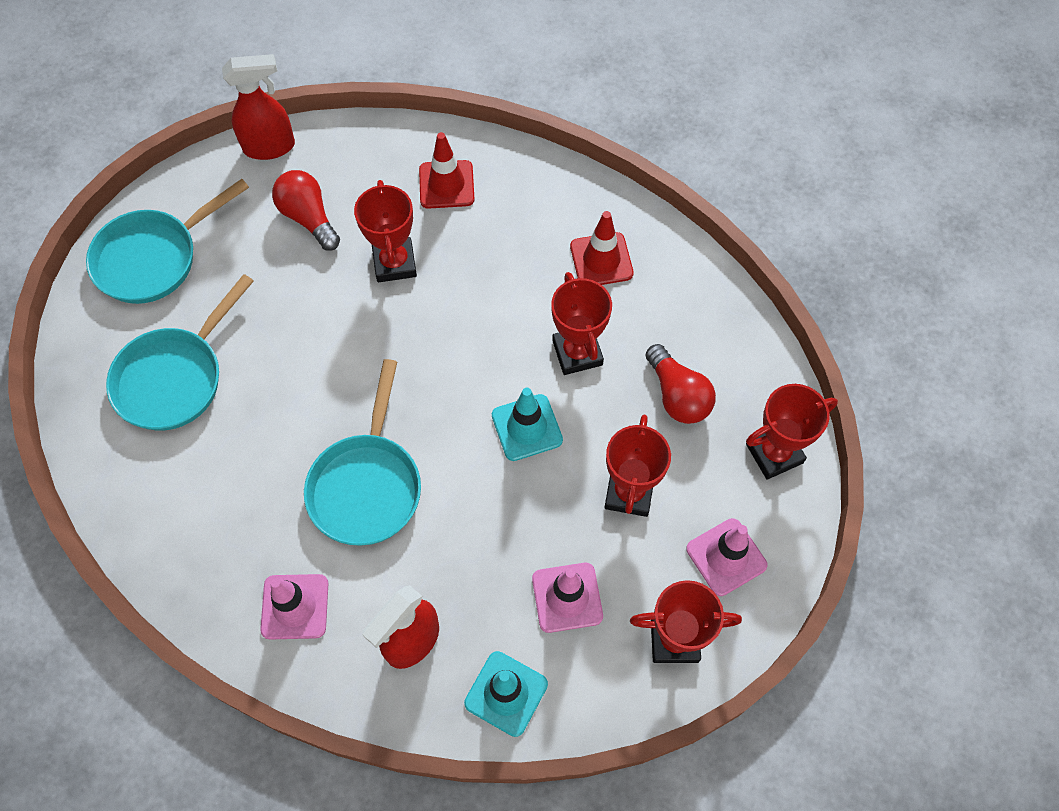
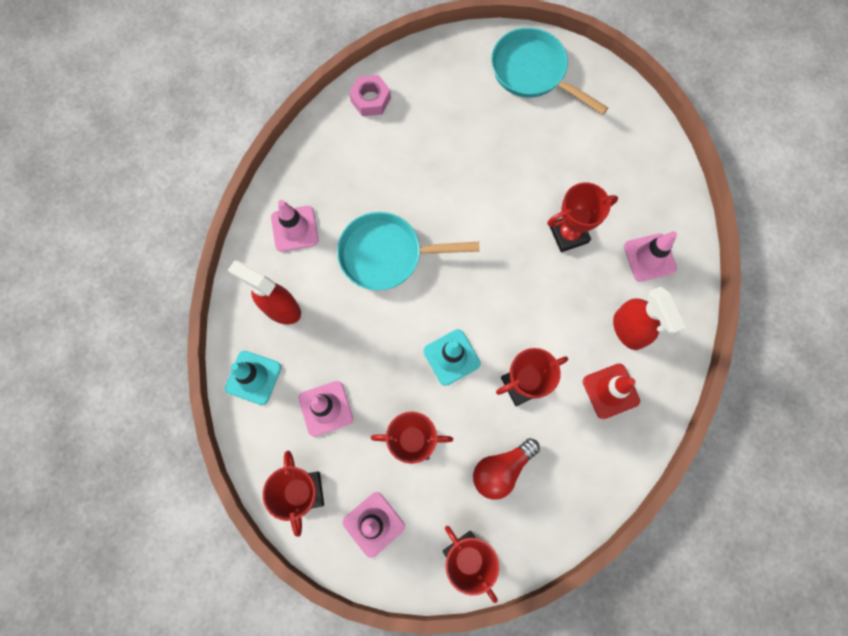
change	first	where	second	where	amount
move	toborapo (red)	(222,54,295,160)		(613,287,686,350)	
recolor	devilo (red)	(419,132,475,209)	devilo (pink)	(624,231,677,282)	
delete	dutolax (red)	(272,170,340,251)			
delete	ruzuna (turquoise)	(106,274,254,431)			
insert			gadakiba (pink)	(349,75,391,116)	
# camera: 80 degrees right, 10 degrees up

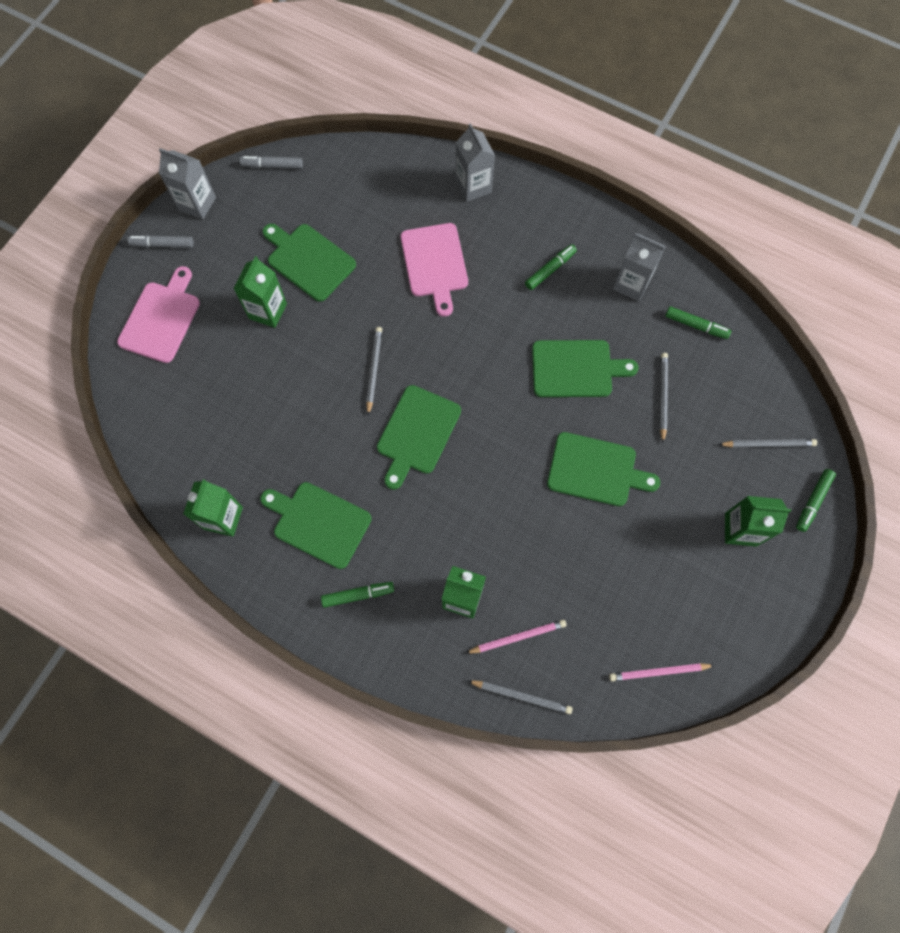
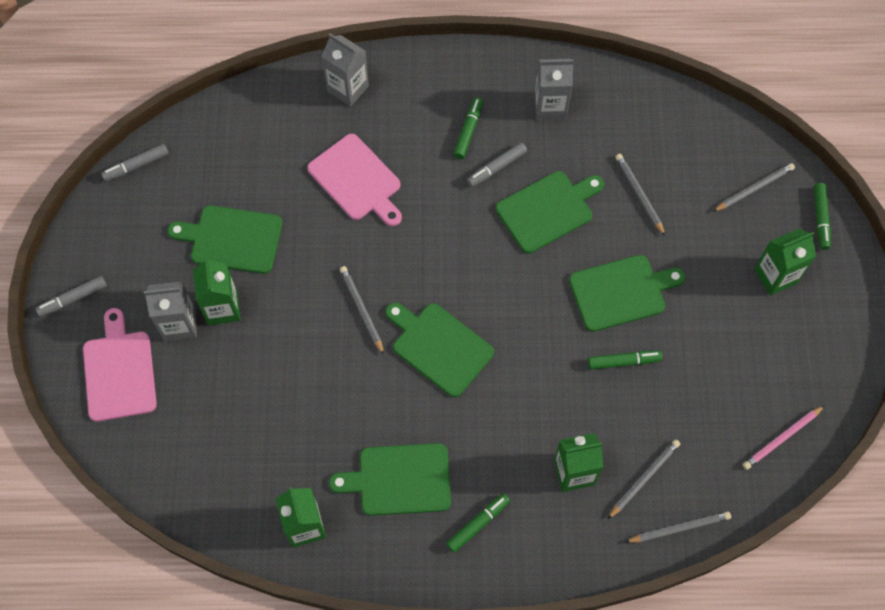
change	first	where	second	where	amount
move	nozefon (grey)	(159,148,216,219)		(144,281,197,341)	
move	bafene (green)	(665,306,731,339)		(588,350,663,370)	
rotate	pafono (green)	(377,385,461,490)		(386,302,494,397)	135 degrees clockwise
recolor	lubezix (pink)	(466,620,566,654)	lubezix (grey)	(608,439,680,519)	
insert			bafene (grey)	(467,142,527,187)	
# camera: 30 degrees left, 5 degrees down

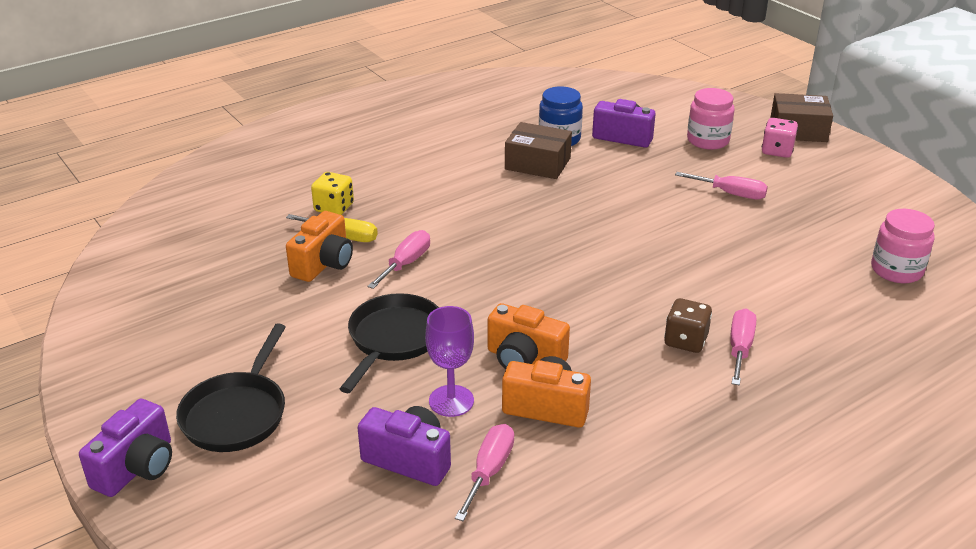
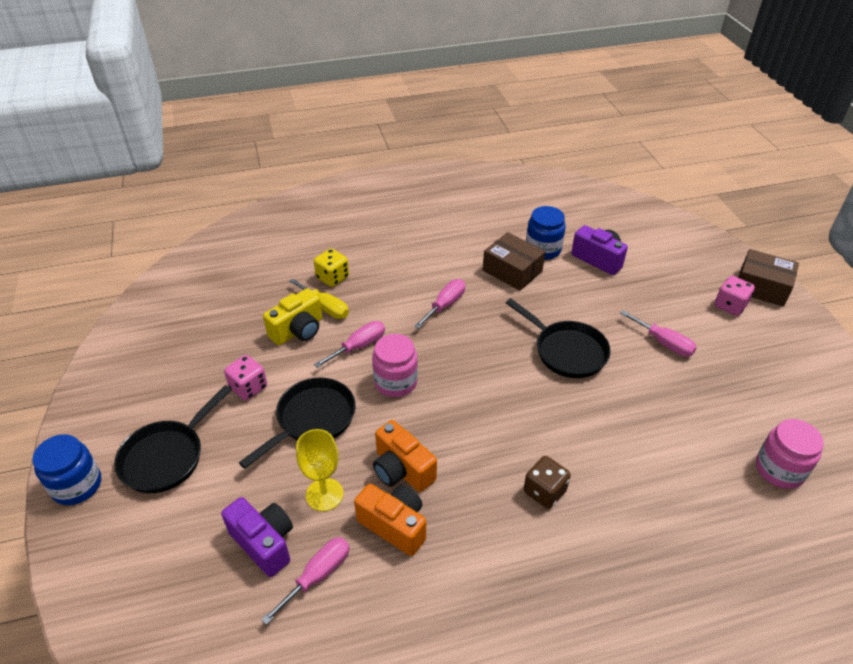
change	first	where	second	where	amount
move	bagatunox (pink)	(687,88,735,150)		(372,334,418,397)	
recolor	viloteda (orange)	(286,211,353,282)	viloteda (yellow)	(263,288,322,345)	
recolor	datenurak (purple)	(425,306,474,417)	datenurak (yellow)	(296,429,343,511)	
move	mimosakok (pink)	(730,308,756,385)		(414,279,465,329)	
replace	viloteda (purple)	(79,399,172,497)	bagatunox (blue)	(32,434,101,505)	
insert			ruzuna (black)	(506,298,611,378)	
insert			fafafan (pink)	(224,355,267,401)	
# camera: 20 degrees right, 10 degrees up

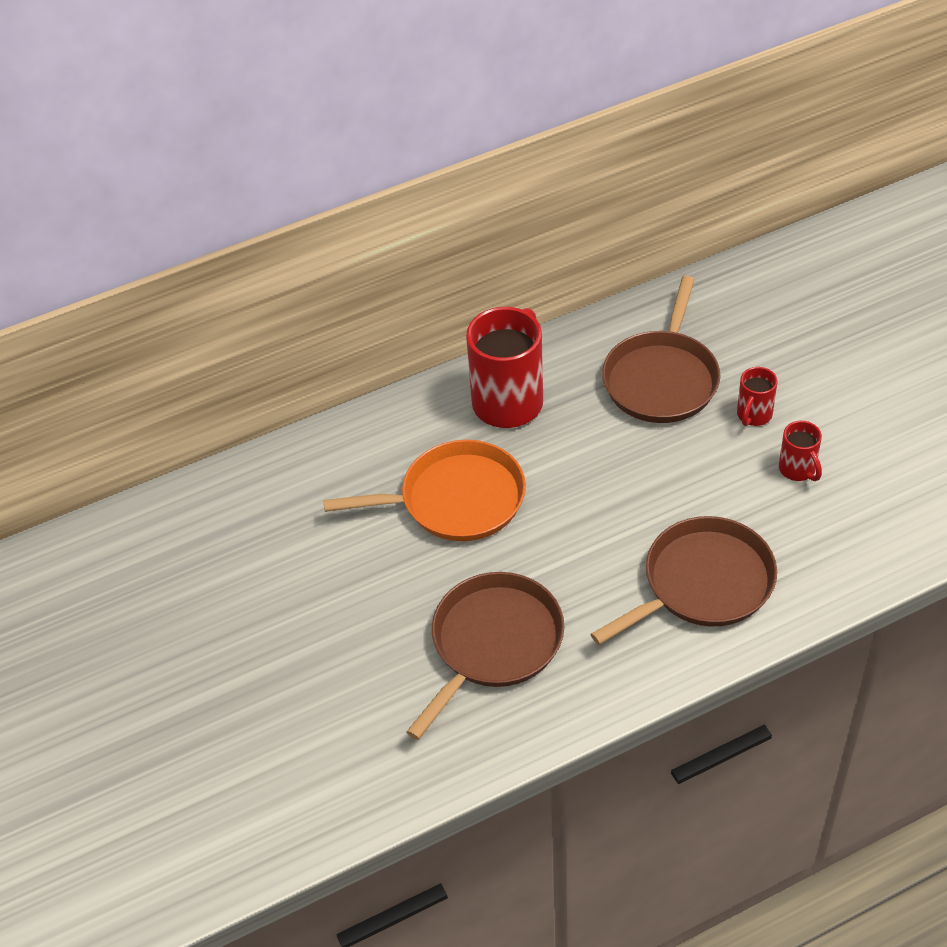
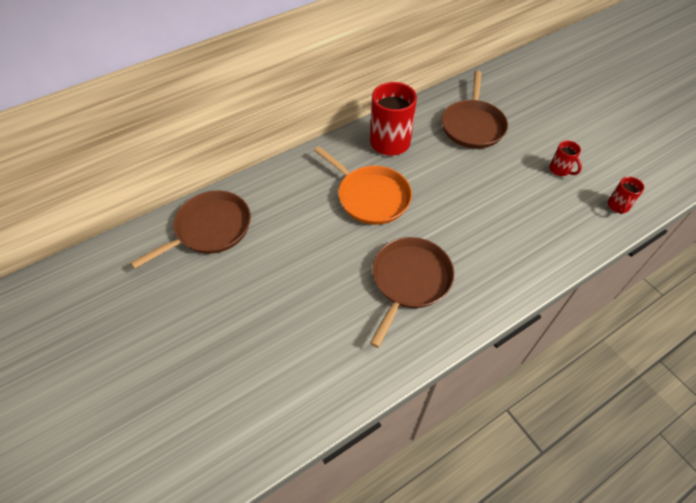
change	first	where	second	where	amount
move	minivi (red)	(737,367,777,426)		(608,177,644,214)	
rotate	ruzuna (orange)	(323,440,526,541)		(314,146,412,225)	60 degrees clockwise
move	ruzuna (brown)	(591,516,777,645)		(130,191,251,269)	
# camera: 10 degrees left, 5 degrees up

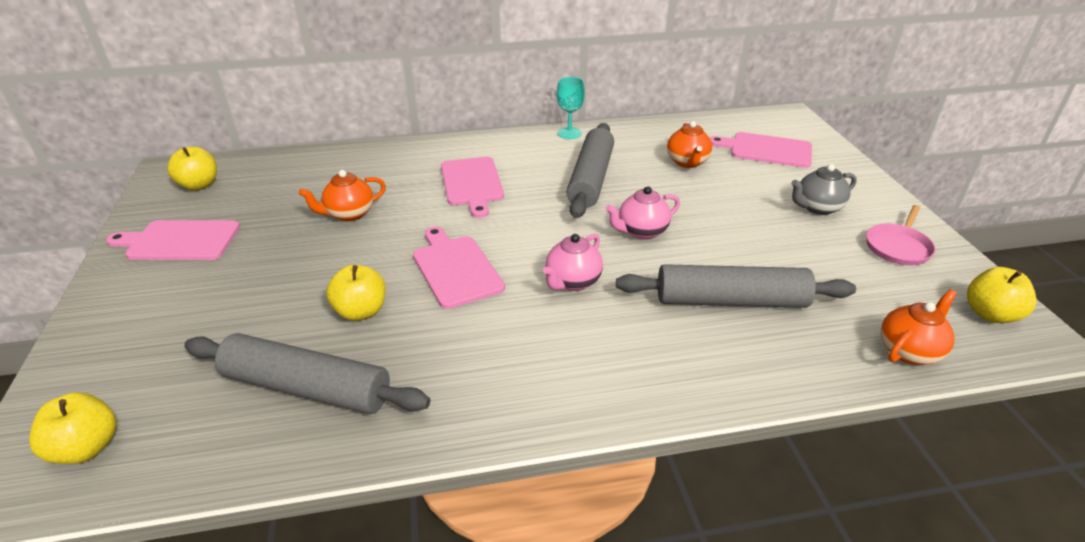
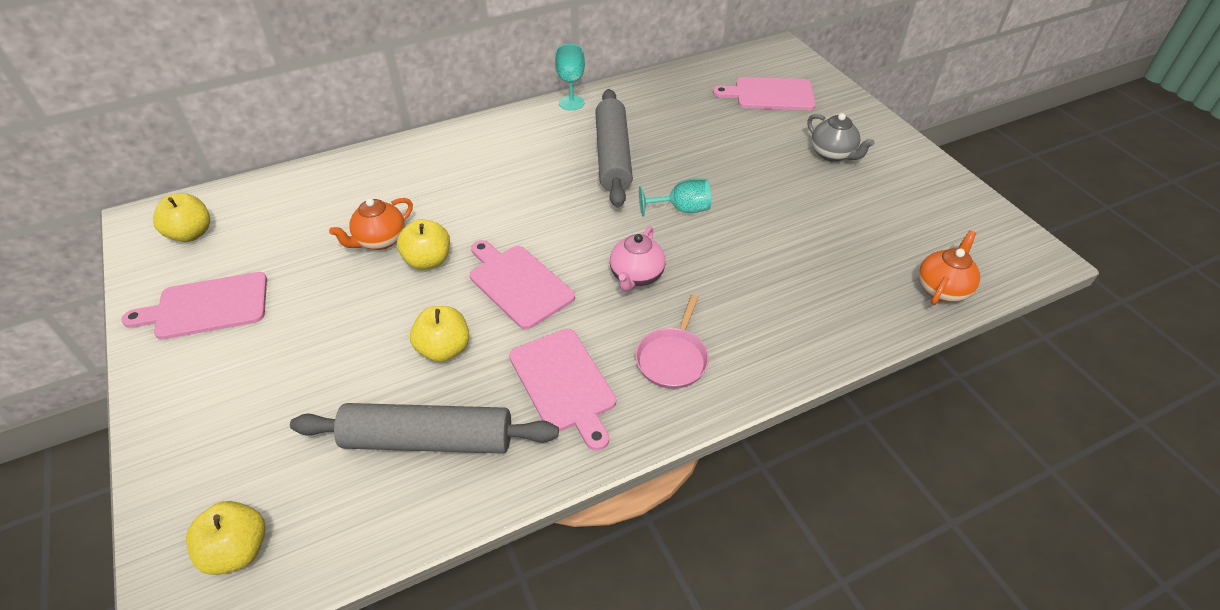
change	first	where	second	where	amount
delete	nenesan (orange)	(667,121,712,168)			
move	pafono (pink)	(441,157,504,218)		(509,329,616,451)	
rotate	nenesan (grey)	(791,164,857,215)		(808,113,875,162)	90 degrees counterclockwise
replace	nenesan (pink)	(606,186,680,240)	datenurak (turquoise)	(639,179,711,217)	
move	ruzuna (pink)	(866,205,936,265)		(635,294,709,389)	
delete	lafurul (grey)	(616,264,856,308)			
move	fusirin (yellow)	(967,267,1036,323)		(397,219,450,270)	
# camera: 15 degrees left, 10 degrees up

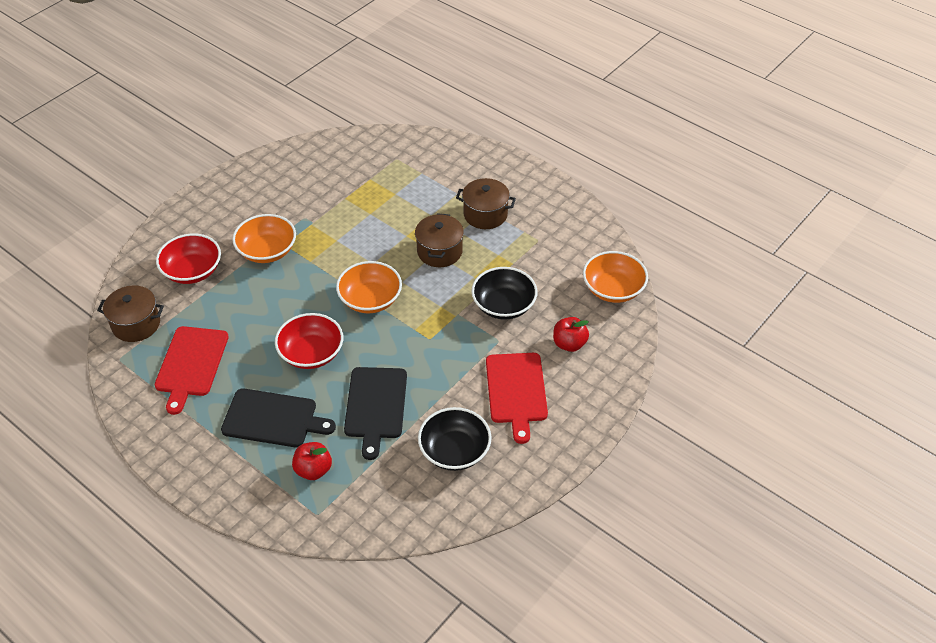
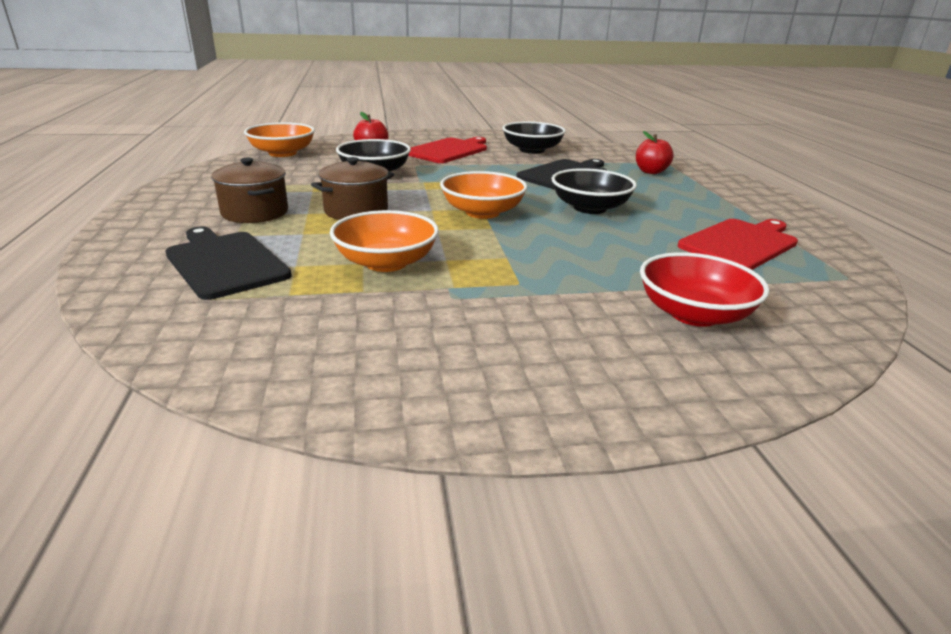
change	first	where	second	where	amount
move	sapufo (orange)	(232,214,296,263)		(330,210,439,272)	
delete	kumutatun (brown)	(97,286,164,342)			
recolor	sapufo (red)	(275,313,343,369)	sapufo (black)	(551,168,637,214)	
move	pafono (black)	(221,388,336,447)		(165,227,292,300)	
# camera: 140 degrees left, 20 degrees down

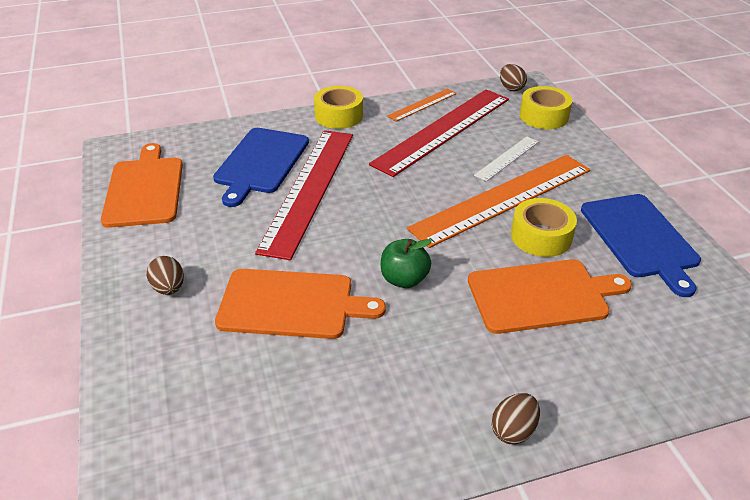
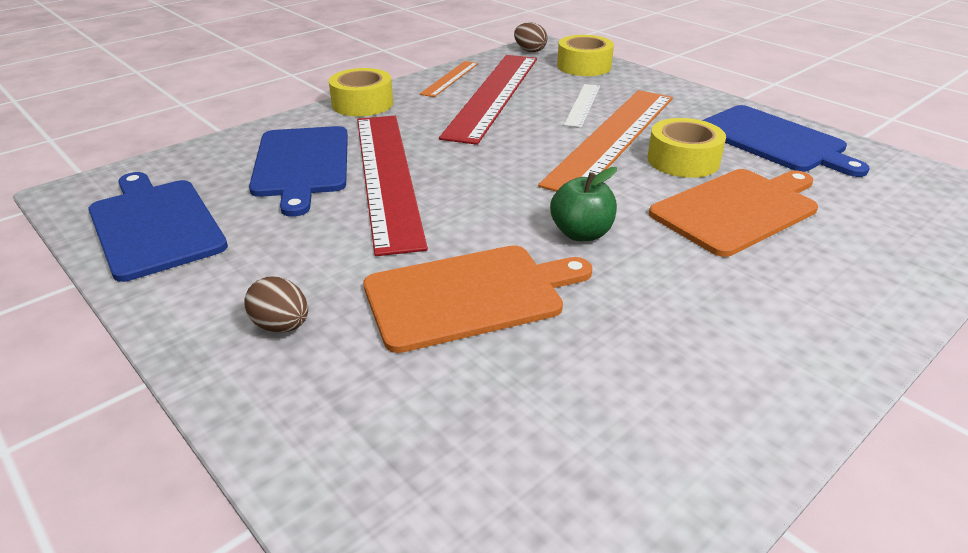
change	first	where	second	where	amount
recolor	pafono (orange)	(101,143,183,228)	pafono (blue)	(88,172,228,282)	
delete	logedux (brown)	(491,393,540,445)			
# camera: 25 degrees left, 5 degrees down

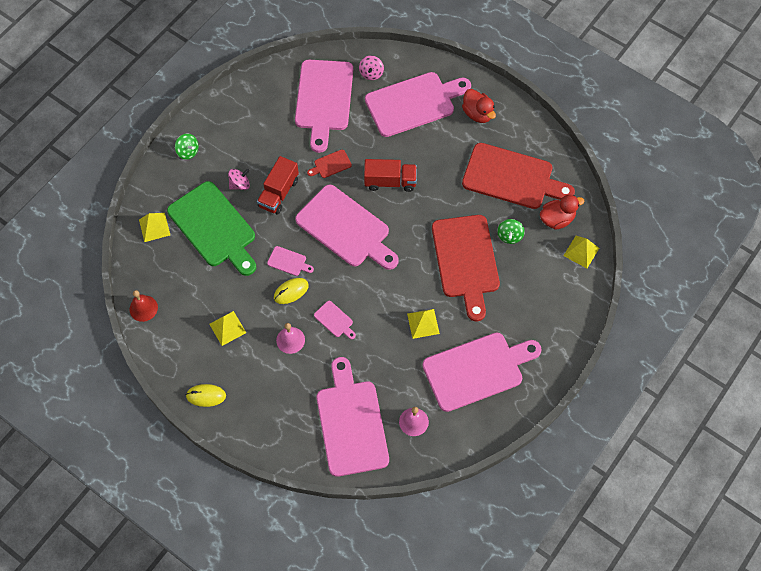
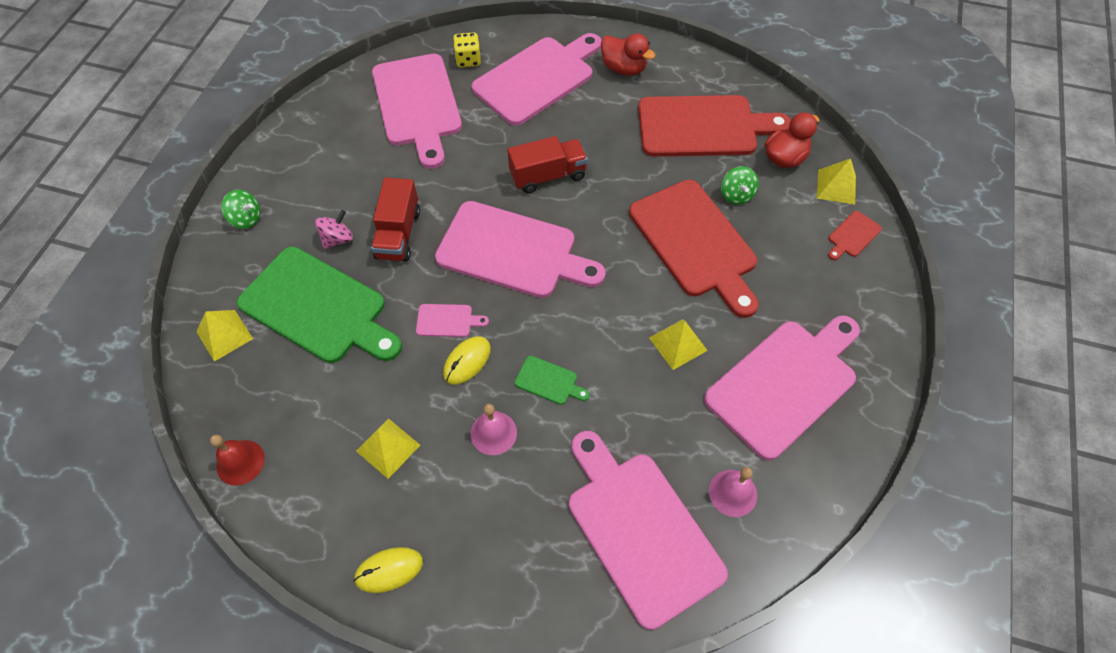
change	first	where	second	where	amount
replace	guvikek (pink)	(359,56,384,80)	fafafan (yellow)	(453,32,481,67)	
move	pafono (red)	(307,150,352,178)		(828,211,882,260)	
recolor	pafono (pink)	(314,301,356,339)	pafono (green)	(514,356,590,405)	
# camera: 20 degrees left, 5 degrees down

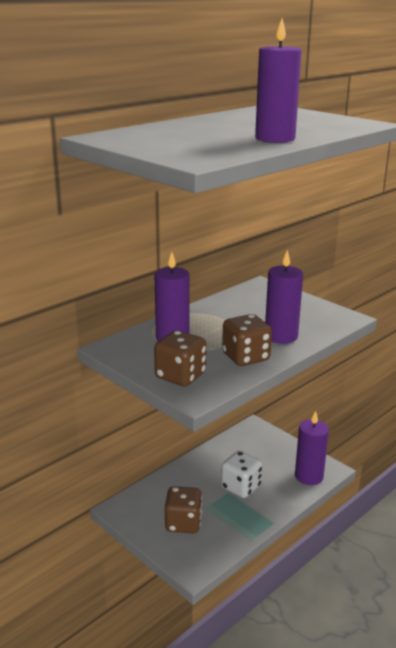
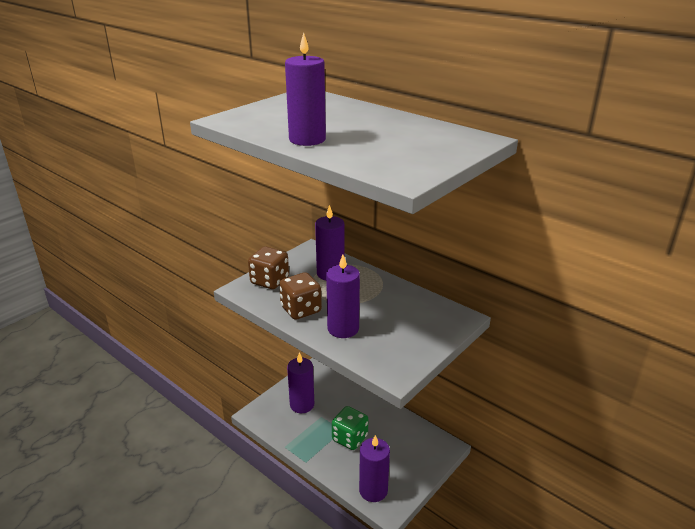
change	first	where	second	where	amount
recolor	fafafan (white)	(221,451,262,498)	fafafan (green)	(332,406,368,450)	
replace	fafafan (brown)	(165,486,202,533)	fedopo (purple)	(287,352,314,413)	
# camera: 85 degrees right, 5 degrees up

